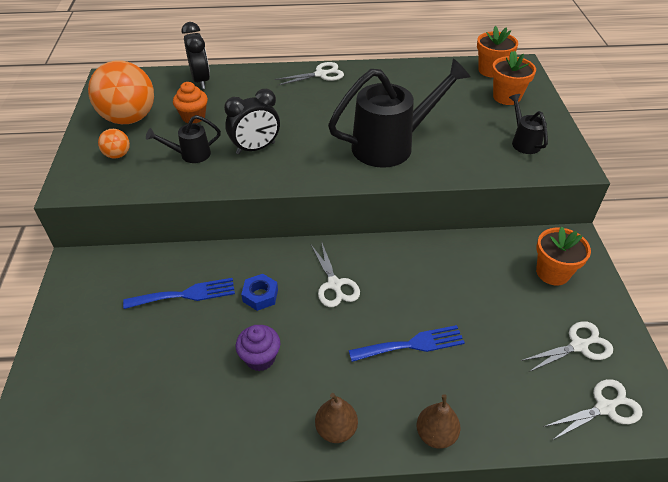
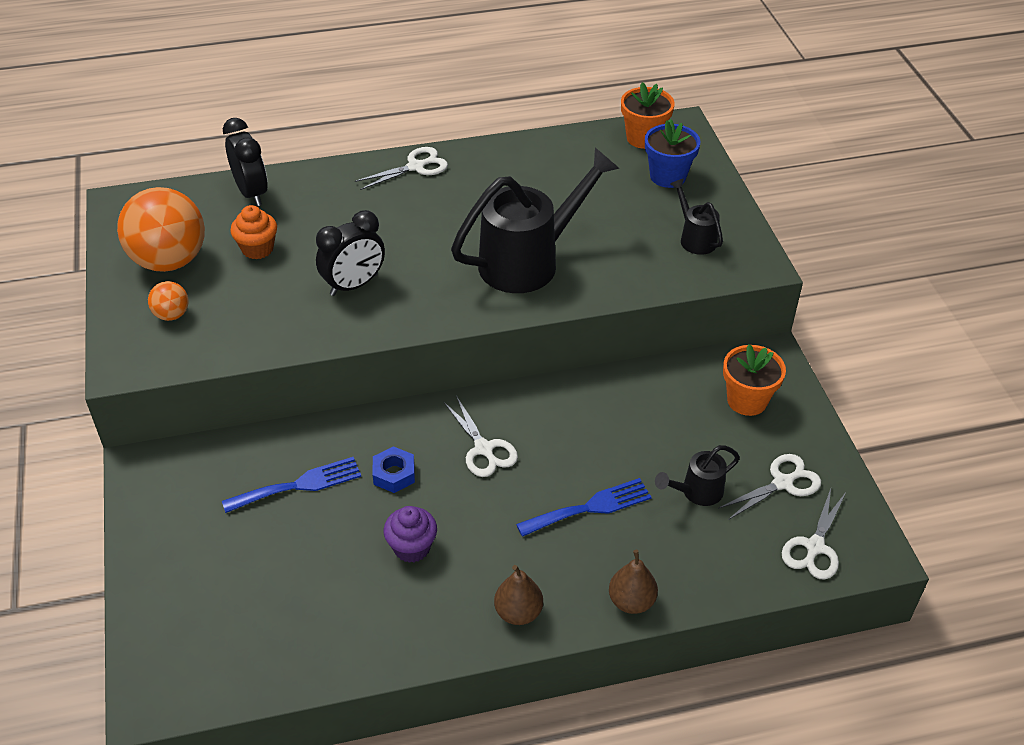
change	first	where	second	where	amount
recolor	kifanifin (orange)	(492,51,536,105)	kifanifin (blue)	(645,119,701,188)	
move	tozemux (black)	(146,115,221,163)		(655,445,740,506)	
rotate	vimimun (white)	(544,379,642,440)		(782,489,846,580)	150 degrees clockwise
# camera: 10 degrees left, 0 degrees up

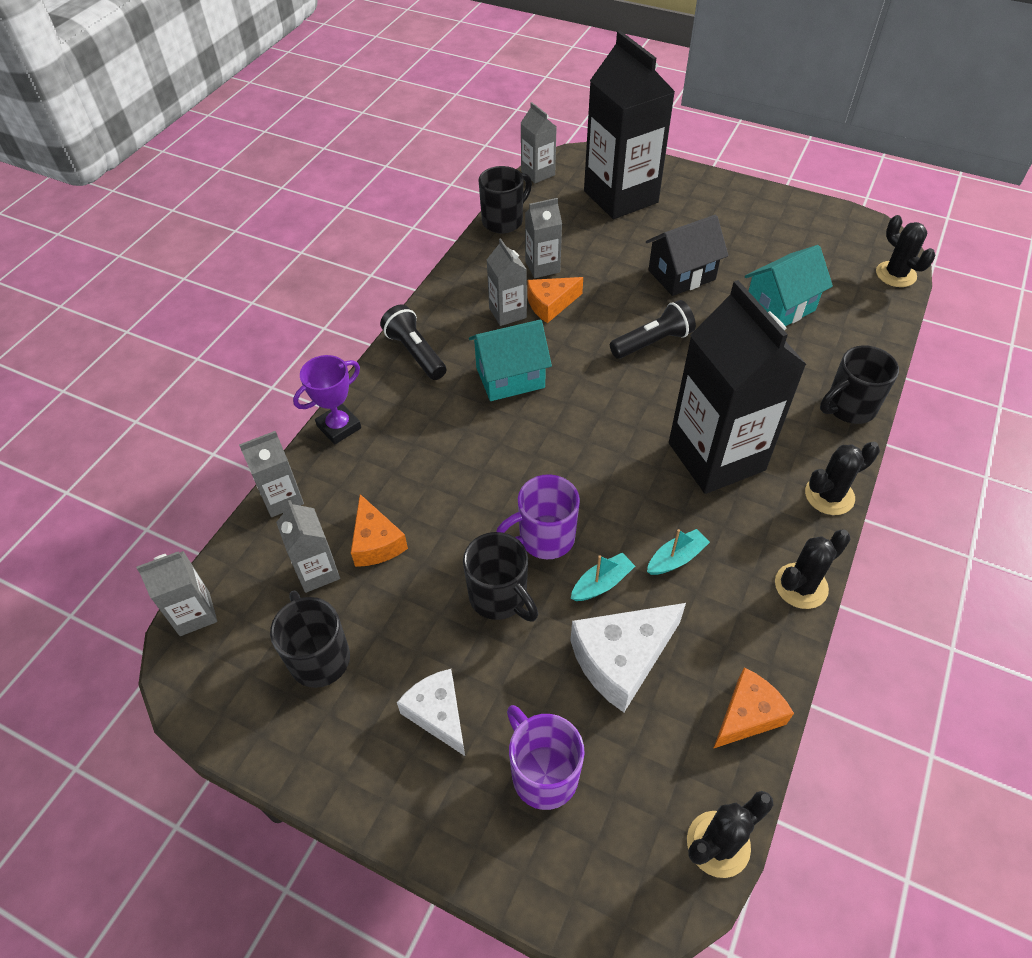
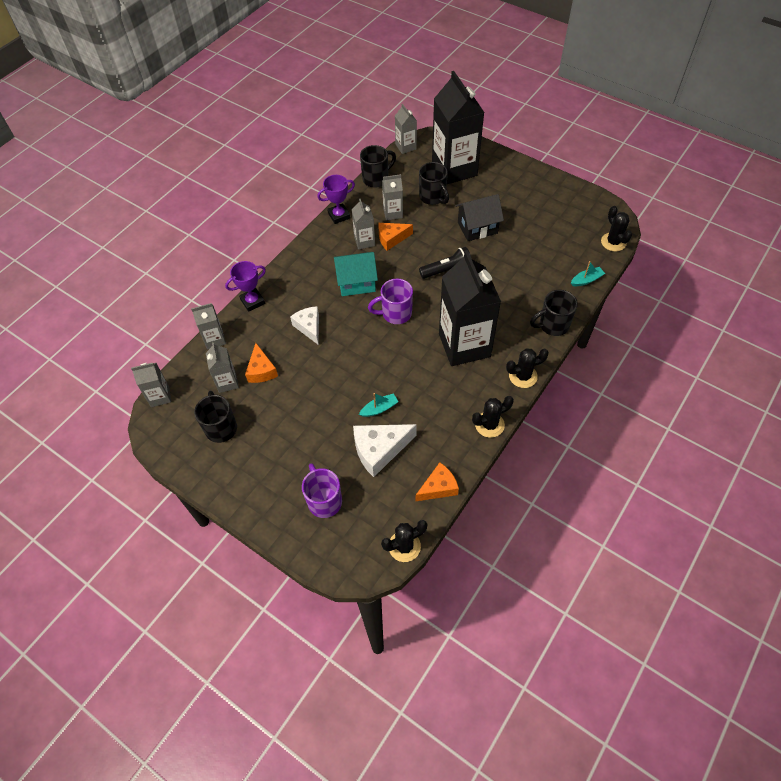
change	first	where	second	where	amount
delete	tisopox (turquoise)	(745,245,833,326)			
delete	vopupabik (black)	(380,305,446,380)			
move	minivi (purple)	(496,474,580,559)		(368,278,413,324)	
move	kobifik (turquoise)	(647,529,710,575)		(571,261,605,286)	
move	minivi (black)	(463,532,538,621)		(419,162,449,205)	
move	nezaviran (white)	(397,669,465,756)		(290,306,319,344)	
insert			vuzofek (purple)	(317,175,355,224)	
# camera: 10 degrees right, 5 degrees up

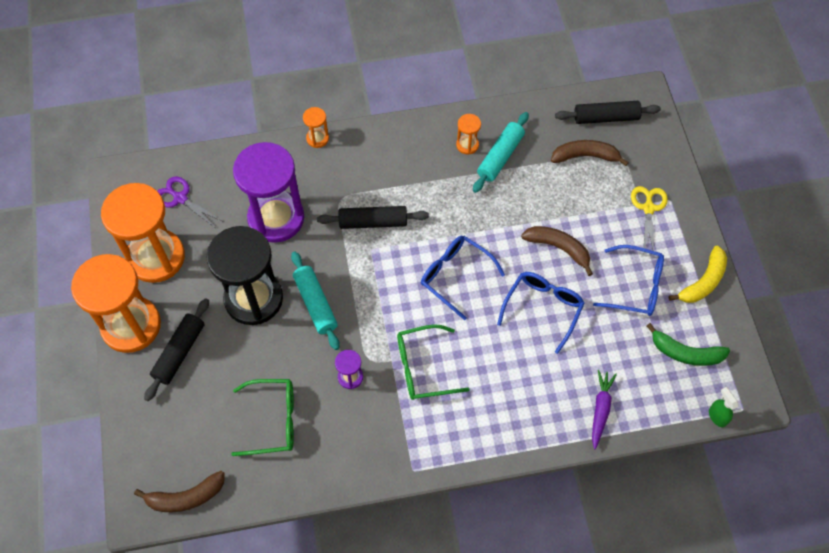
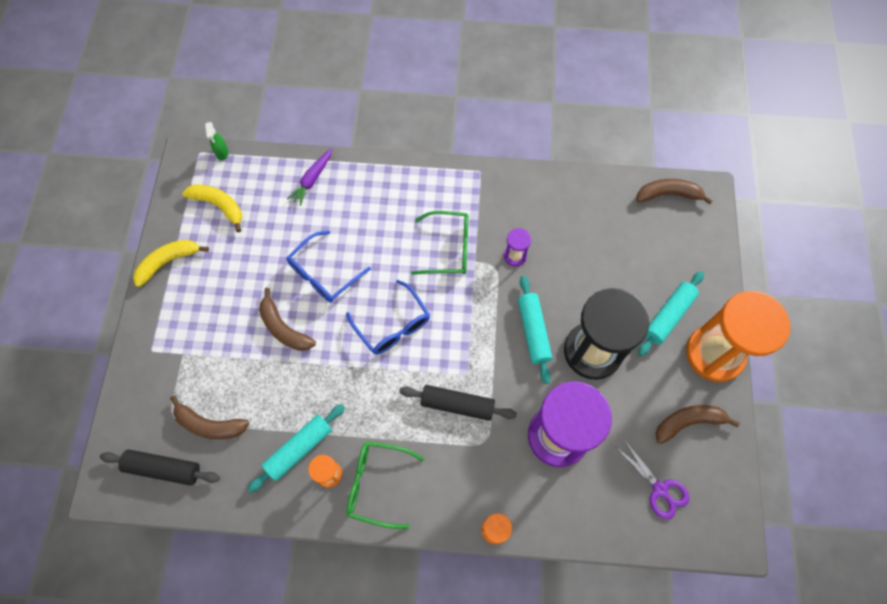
change	first	where	second	where	amount
replace	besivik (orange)	(101,183,185,283)	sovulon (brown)	(655,405,740,444)	
delete	vimimun (yellow)	(631,186,668,253)			
delete	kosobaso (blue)	(593,245,664,316)			
recolor	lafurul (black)	(144,298,209,401)	lafurul (turquoise)	(638,271,704,356)	
recolor	sovulon (green)	(647,323,730,366)	sovulon (yellow)	(182,185,242,232)	
move	kosobaso (green)	(231,379,294,456)		(347,441,424,529)	
# camera: 165 degrees left, 5 degrees up

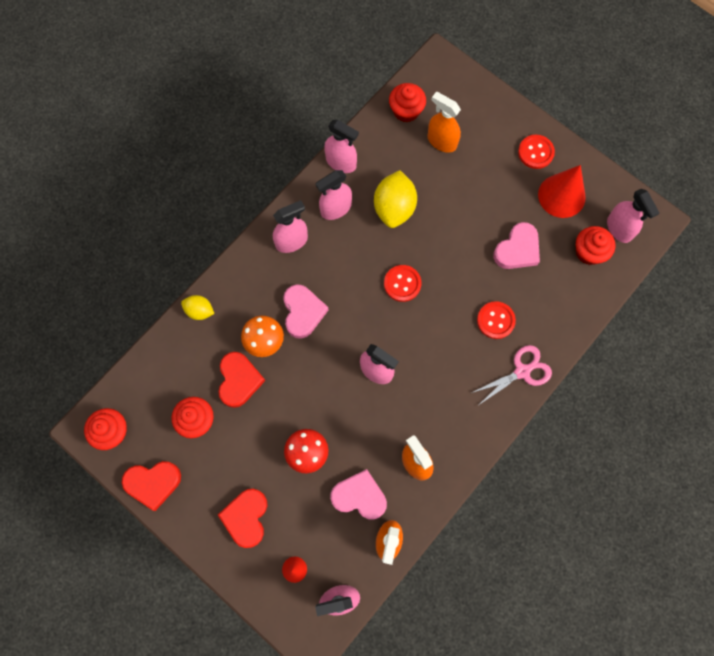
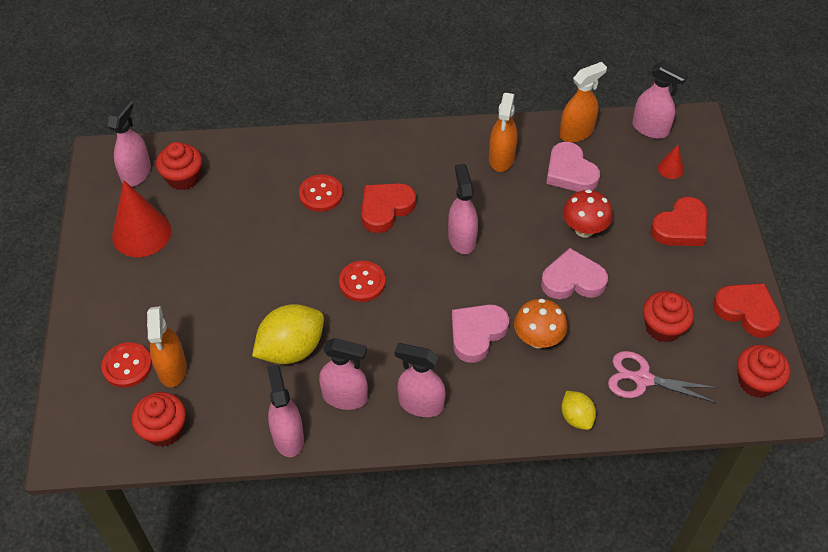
change	first	where	second	where	amount
move	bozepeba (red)	(518,135,555,169)		(101,342,152,388)	
move	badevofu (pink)	(493,222,540,269)		(541,248,608,299)	
move	vimimun (pink)	(471,345,552,405)		(608,351,718,403)	
move	badevofu (red)	(218,352,265,408)		(361,183,416,233)	
# camera: 135 degrees left, 20 degrees down

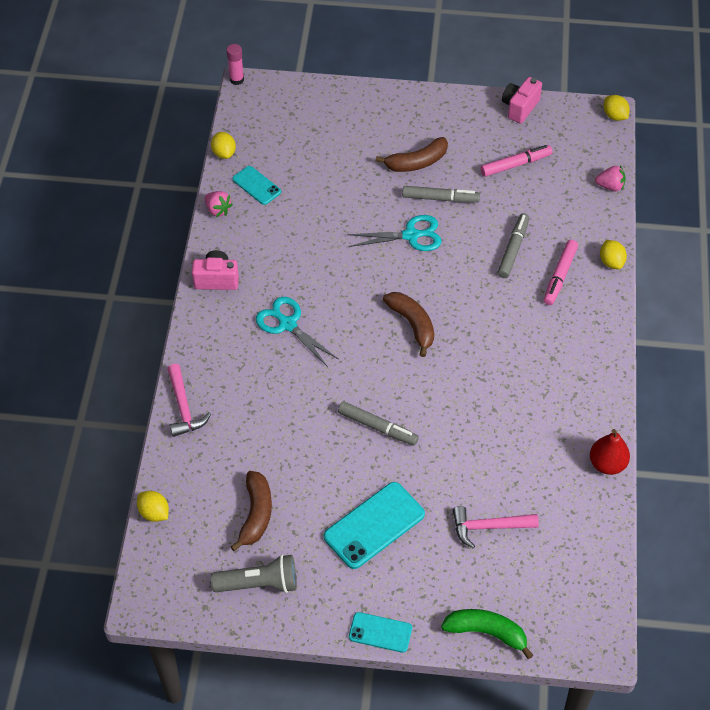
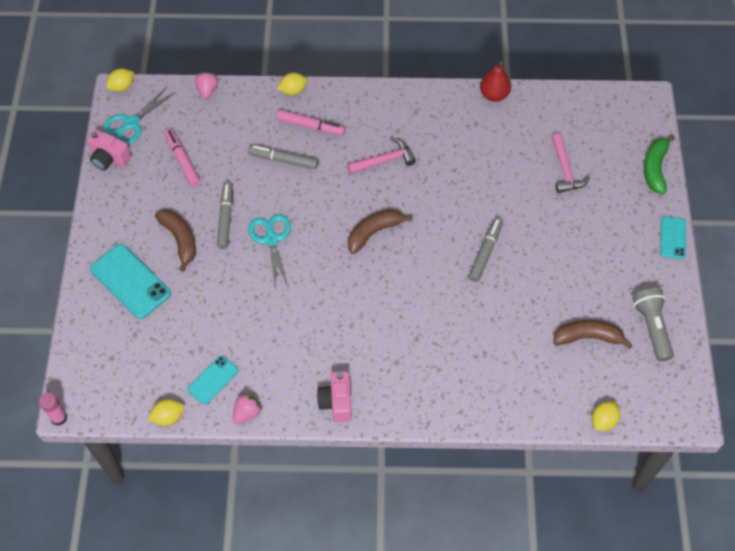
change	first	where	second	where	amount
move	vimimun (turquoise)	(256,297,338,367)		(103,86,175,145)	
move	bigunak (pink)	(167,364,211,437)		(347,138,416,174)	
move	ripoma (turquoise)	(324,482,425,569)		(90,244,171,319)	
# camera: 95 degrees left, 5 degrees up

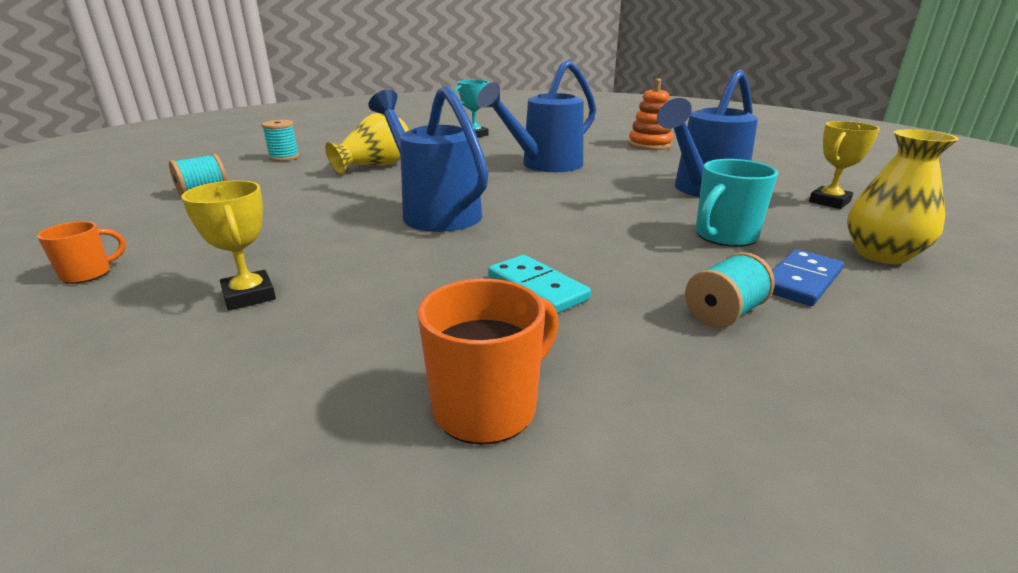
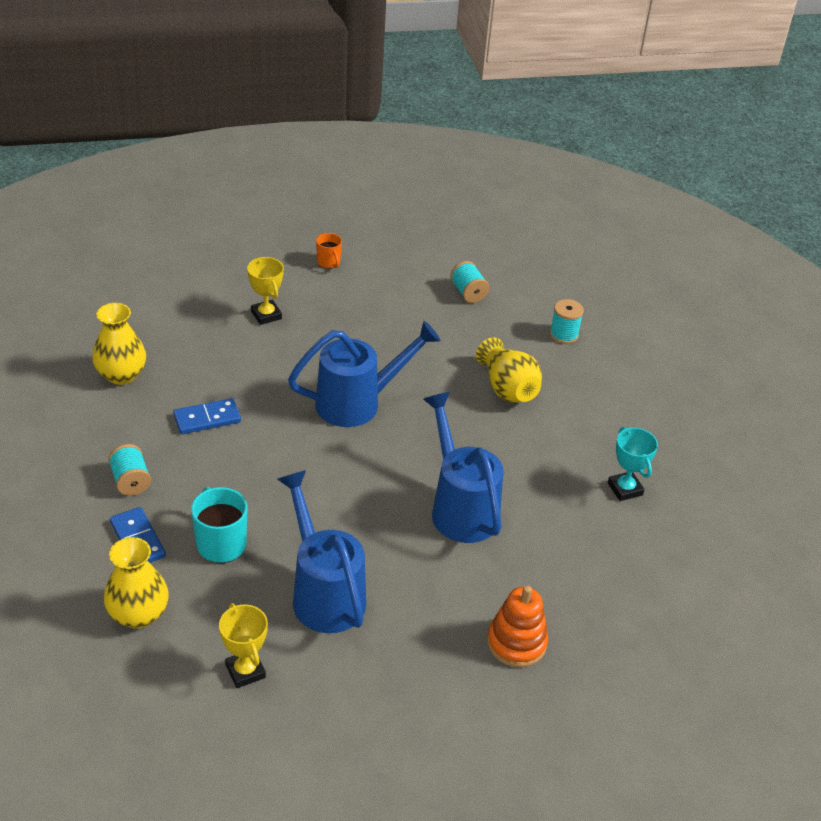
change	first	where	second	where	amount
rotate	vuzofek (yellow)	(181,180,276,311)		(247,257,284,325)	75 degrees clockwise
recolor	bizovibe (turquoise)	(488,255,591,314)	bizovibe (blue)	(173,398,241,434)	
replace	minivi (orange)	(418,279,559,445)	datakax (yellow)	(92,303,146,385)	
# camera: 105 degrees right, 15 degrees up

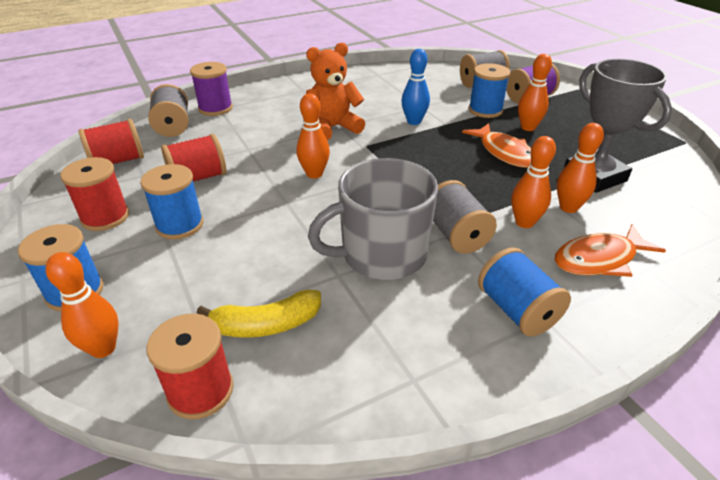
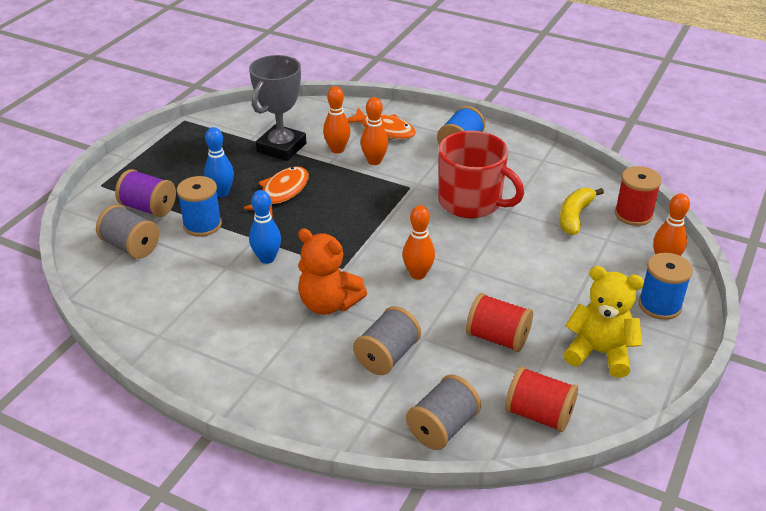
change	first	where	second	where	amount
recolor	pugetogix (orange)	(518,54,552,131)	pugetogix (blue)	(204,127,234,197)	
delete	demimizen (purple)	(190,62,233,116)			
replace	demimizen (red)	(60,157,129,231)	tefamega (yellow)	(564,266,644,378)	
recolor	minivi (grey)	(308,158,438,280)	minivi (red)	(438,131,524,218)	
delete	demimizen (blue)	(140,164,204,239)			
move	demimizen (grey)	(433,180,497,254)		(353,306,421,375)	
rotate	sovulon (yellow)	(197,290,321,338)		(560,188,604,235)	105 degrees counterclockwise
# camera: 125 degrees left, 0 degrees up

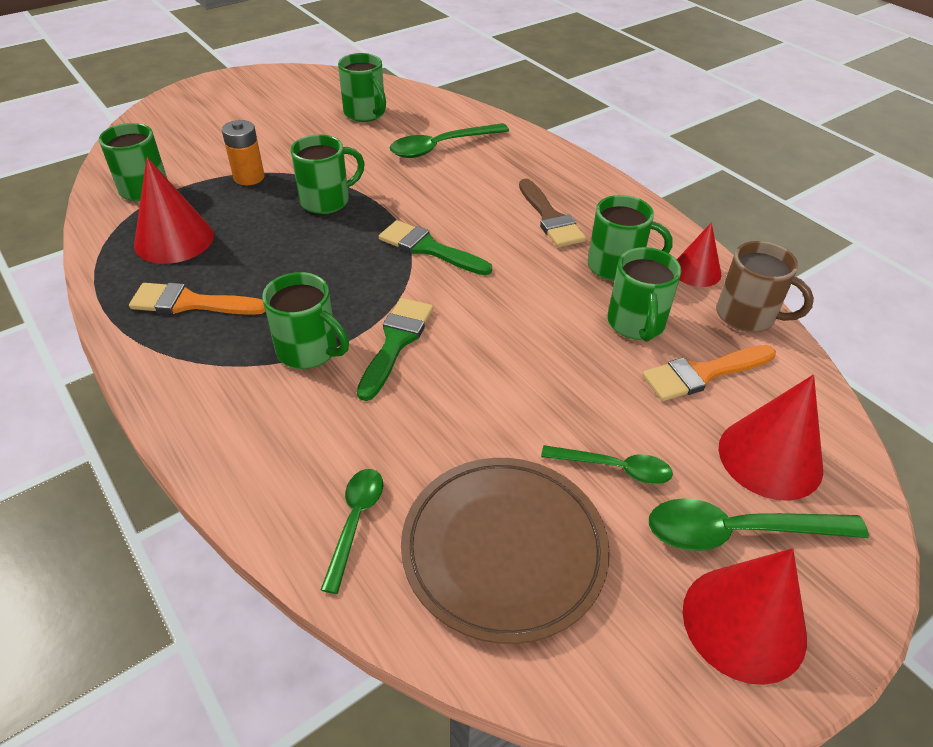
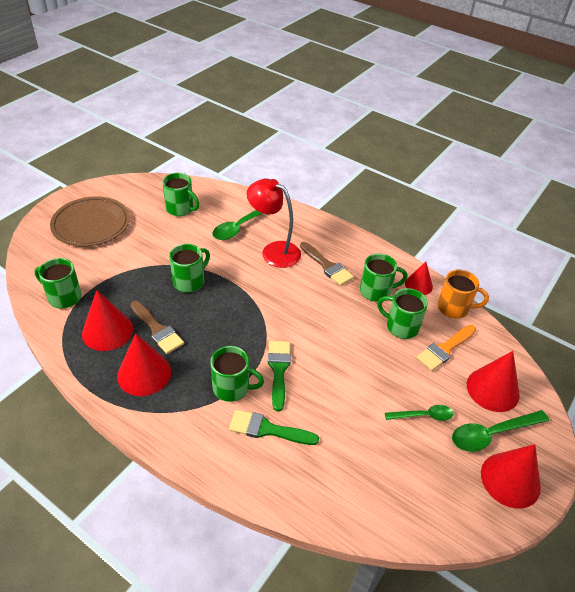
change	first	where	second	where	amount
delete	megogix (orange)	(222,120,264,185)			
move	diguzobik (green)	(379,220,492,275)		(229,410,319,445)	
recolor	minivi (brown)	(717,241,814,332)	minivi (orange)	(437,269,489,319)	
rotate	minivi (green)	(608,247,681,342)		(377,288,428,339)	135 degrees clockwise
replace	diguzobik (orange)	(129,283,265,315)	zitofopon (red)	(117,333,171,396)	
move	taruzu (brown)	(401,458,610,644)		(50,196,130,247)	
delete	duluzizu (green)	(321,469,383,594)			
insert			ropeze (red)	(247,178,301,268)	
insert			diguzobik (brown)	(131,301,184,354)	
# camera: 20 degrees left, 0 degrees up

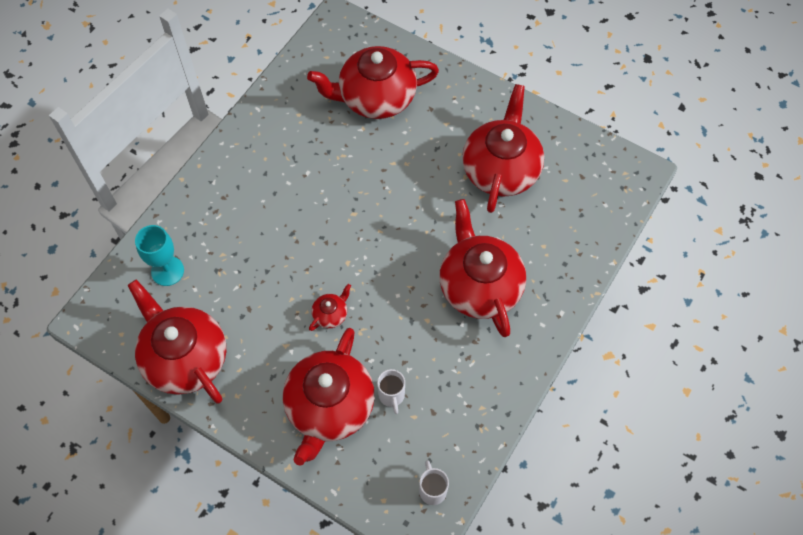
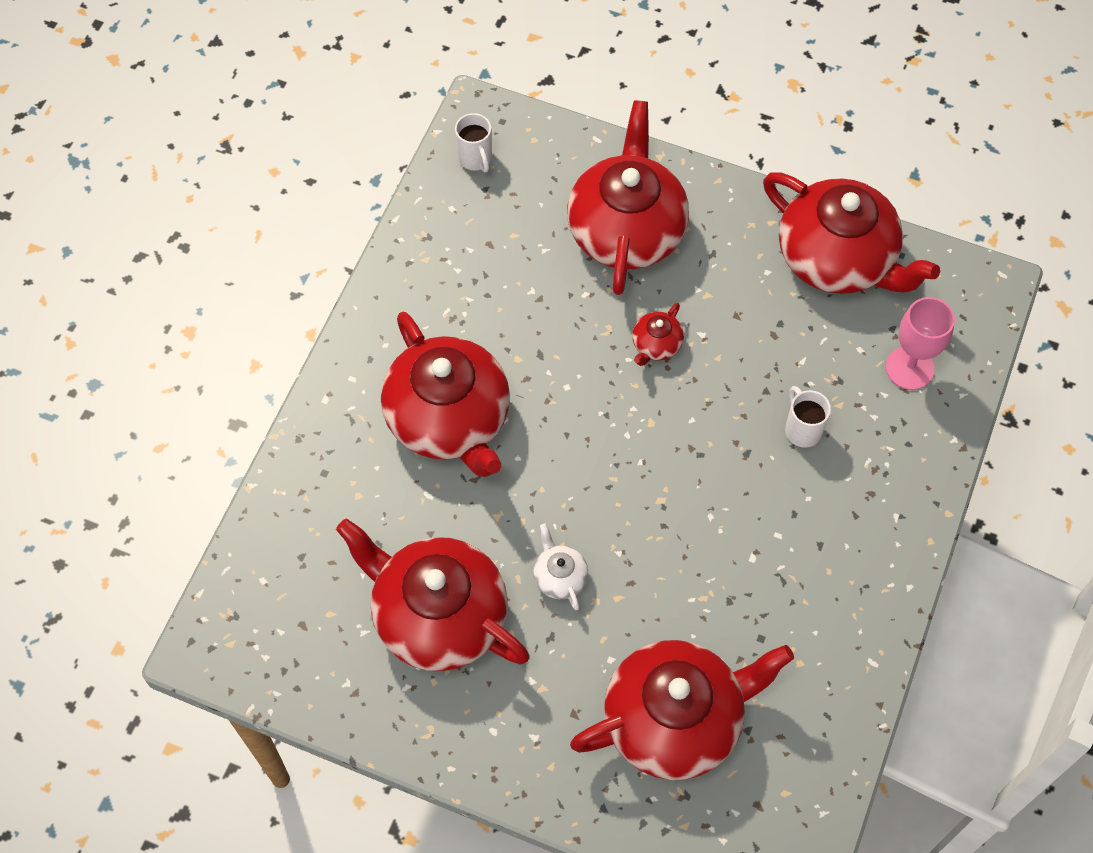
change	first	where	second	where	amount
rotate	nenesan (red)	(462,84,544,213)		(336,518,530,671)	120 degrees clockwise
recolor	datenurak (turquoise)	(135,225,184,286)	datenurak (pink)	(886,297,955,390)	
move	minivi (white)	(377,369,405,414)		(785,386,831,447)	
insert			nenesan (white)	(533,524,588,610)	
# camera: 170 degrees right, 0 degrees up

